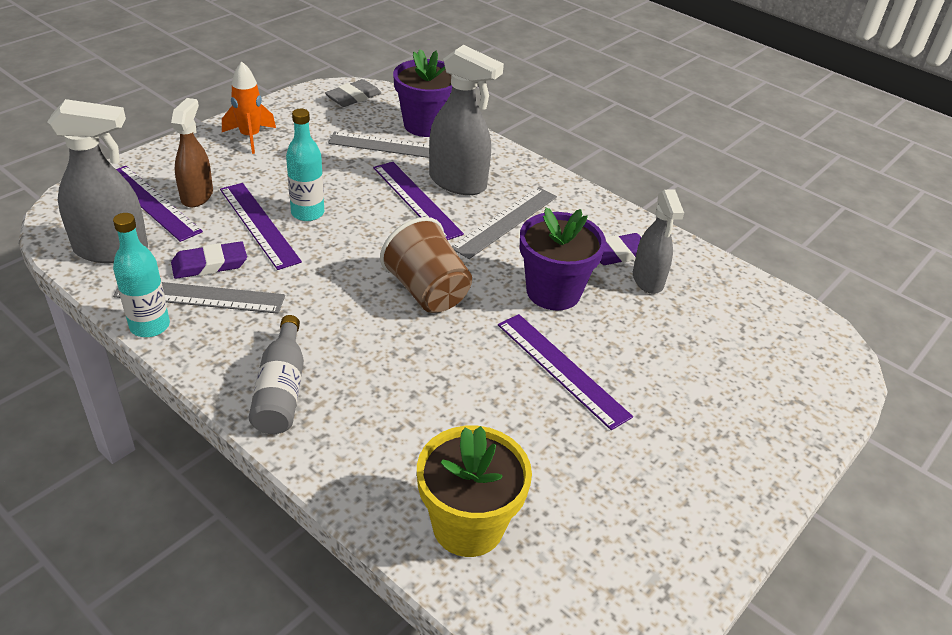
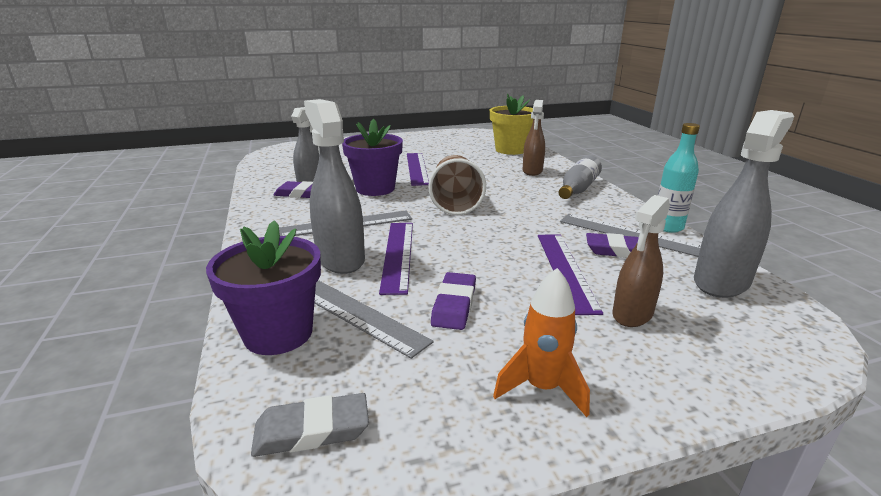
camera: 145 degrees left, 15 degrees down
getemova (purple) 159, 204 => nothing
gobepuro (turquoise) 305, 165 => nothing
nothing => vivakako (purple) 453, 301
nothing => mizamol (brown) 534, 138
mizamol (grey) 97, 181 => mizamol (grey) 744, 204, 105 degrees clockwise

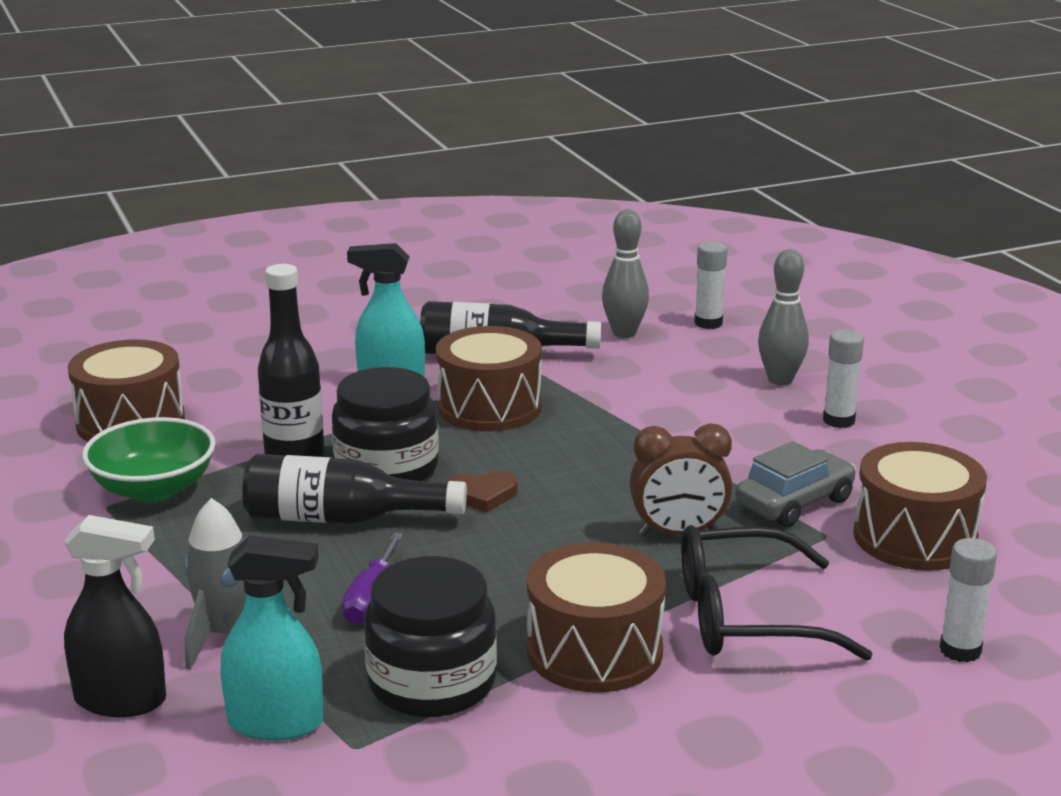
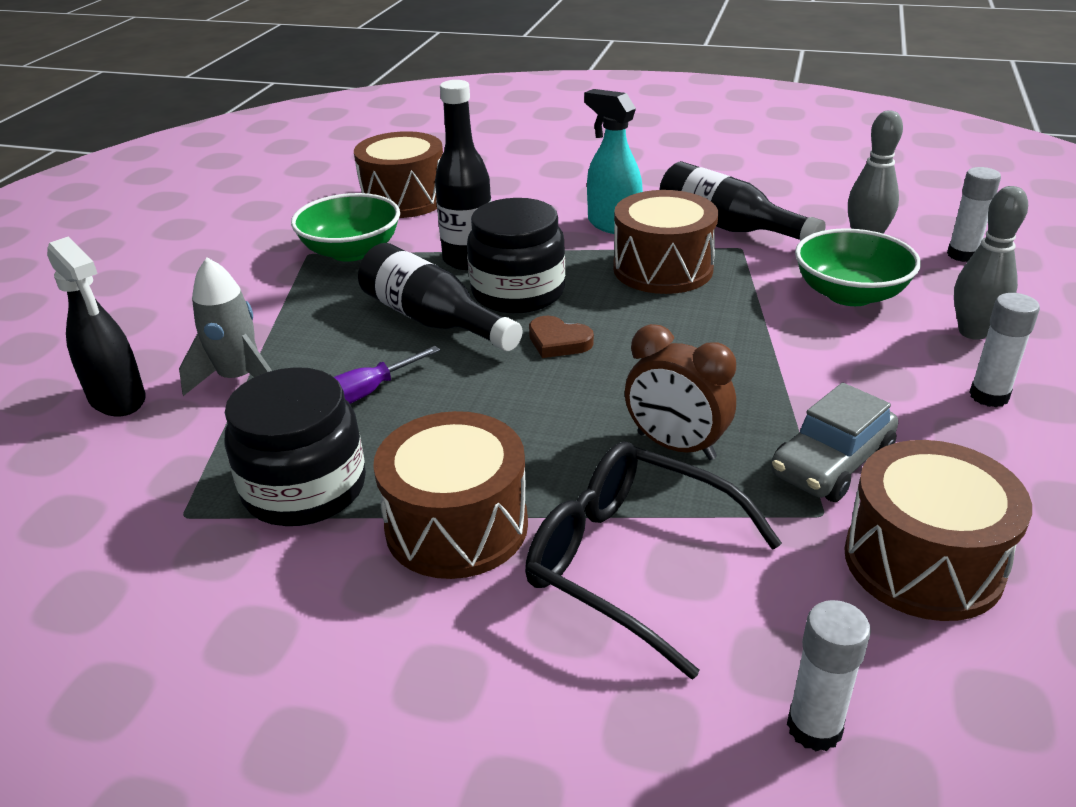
camera: 40 degrees right, 10 degrees up
mizamol (turquoise) 272, 638 => nothing
nothing => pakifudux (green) 858, 267
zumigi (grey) 796, 484 => zumigi (grey) 834, 442, 135 degrees clockwise

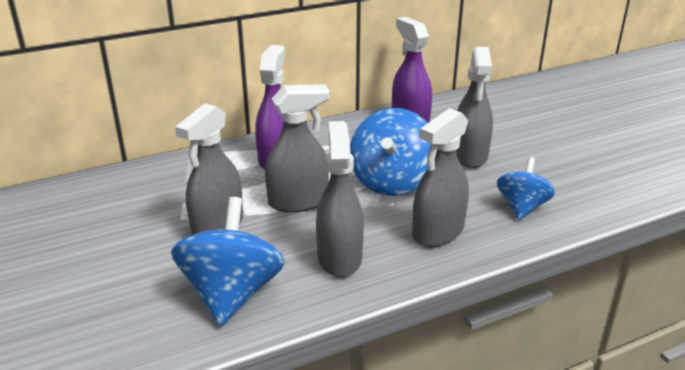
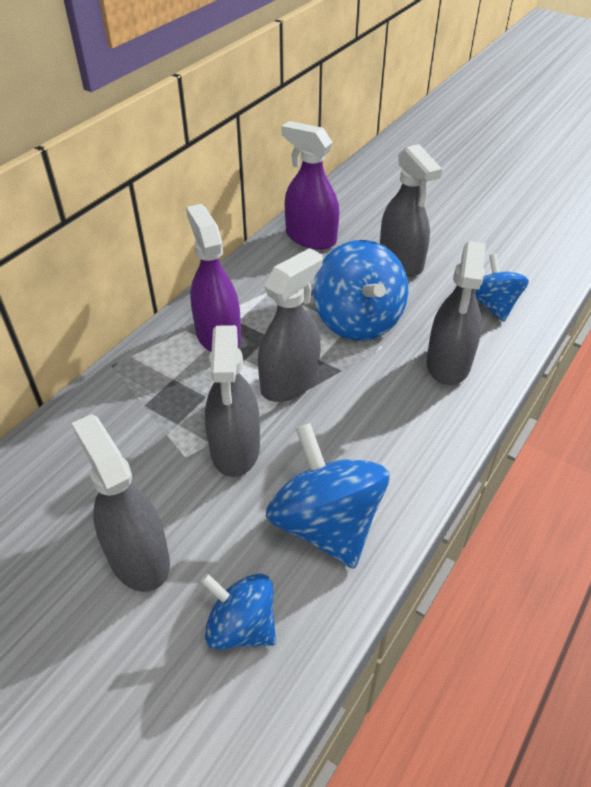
camera: 30 degrees left, 15 degrees up
nothing => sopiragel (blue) 238, 611
mizamol (grey) 340, 199 => mizamol (grey) 121, 503, relocated

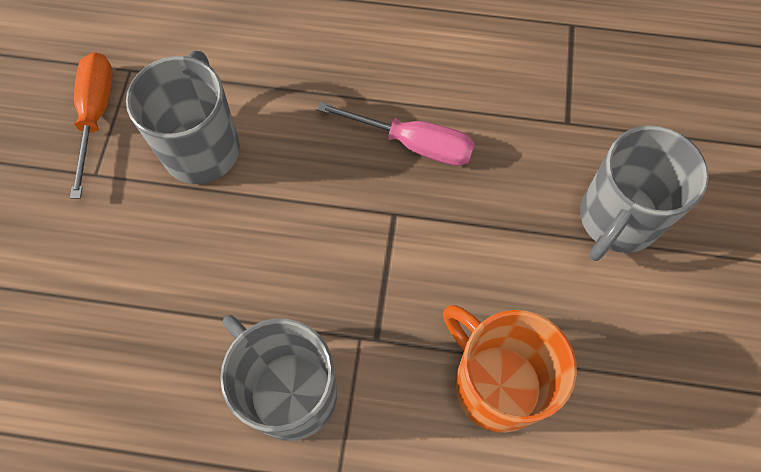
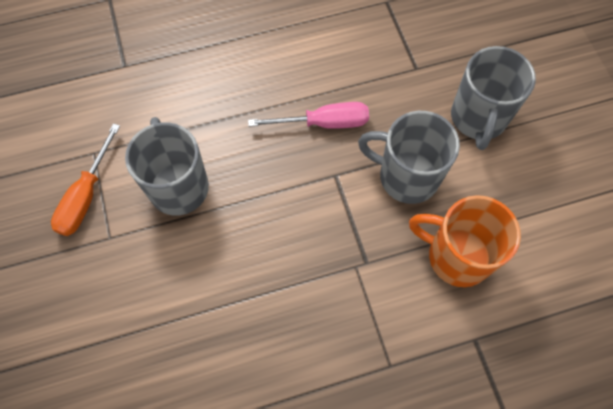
camera: 25 degrees left, 0 degrees up
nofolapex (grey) 278, 378 => nofolapex (grey) 409, 157, relocated
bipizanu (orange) 91, 125 => bipizanu (orange) 85, 179, 135 degrees counterclockwise

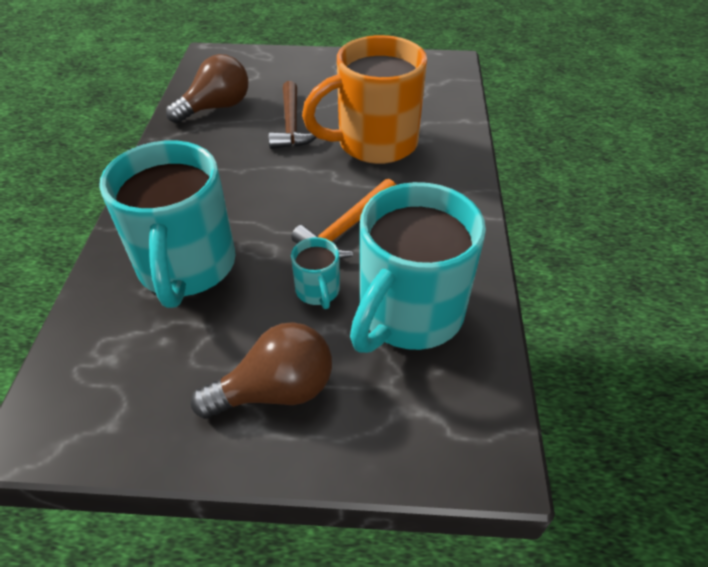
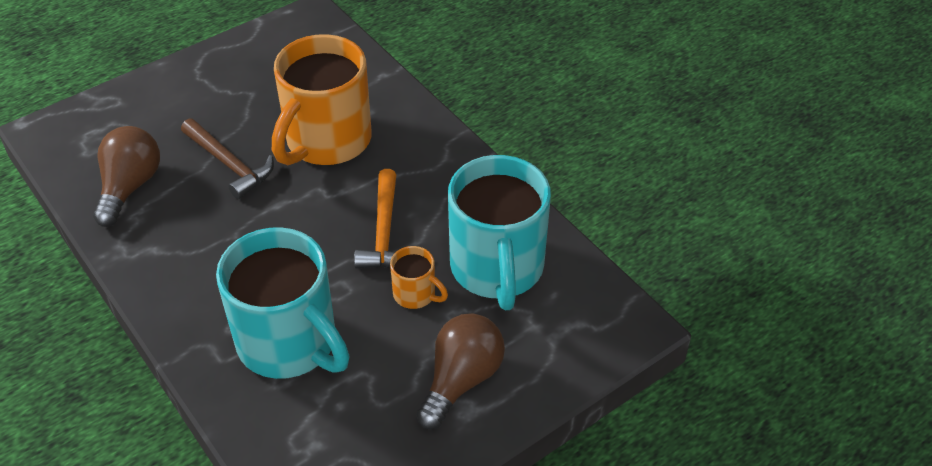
camera: 40 degrees left, 0 degrees up
nofolapex (turquoise) 315, 273 => nofolapex (orange) 419, 277

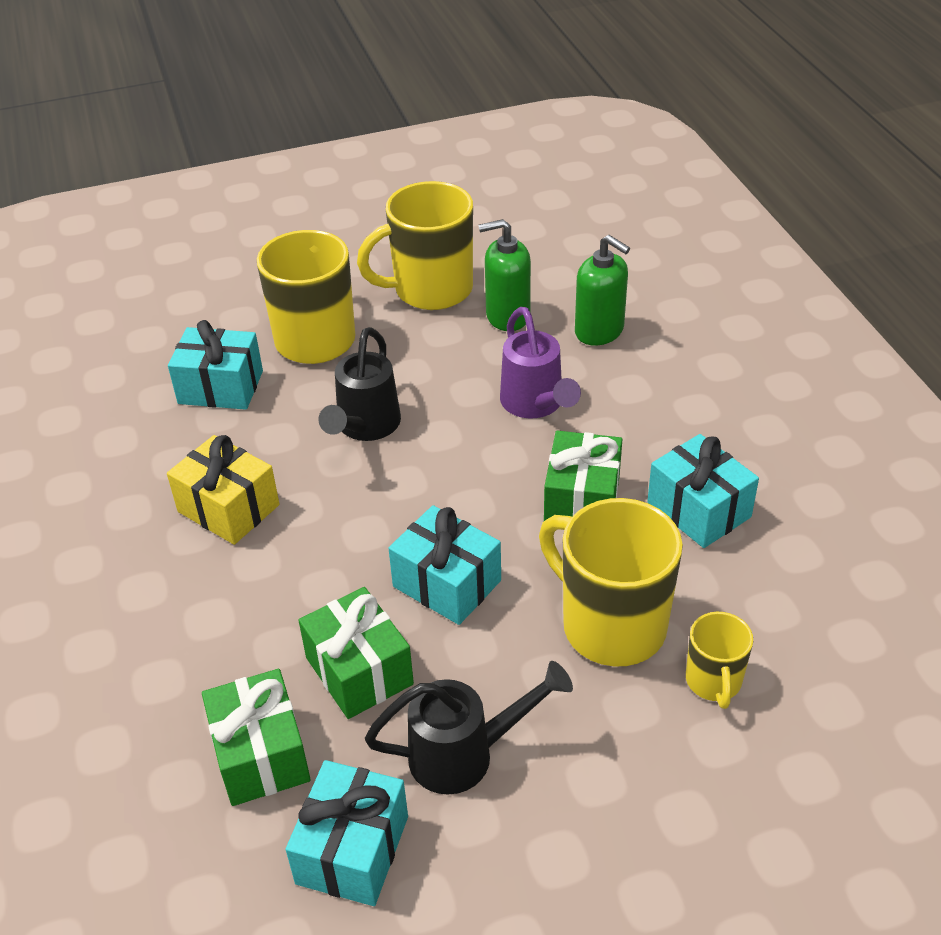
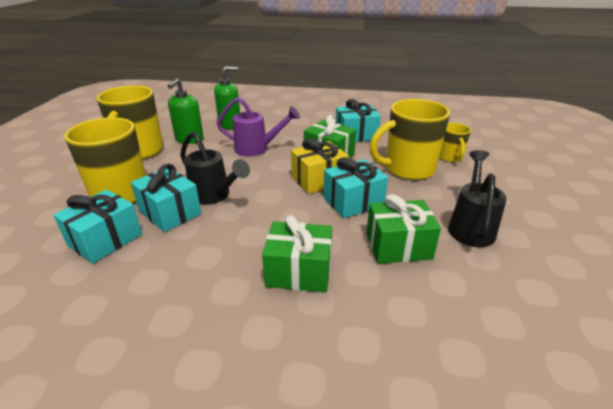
camera: 65 degrees left, 10 degrees down
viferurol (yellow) 223, 490 => viferurol (yellow) 320, 166, relocated
viferurol (green) 256, 737 => viferurol (green) 297, 254, relocated
viferurol (turquoise) 347, 833 => viferurol (turquoise) 166, 198, relocated
nofolapex (yellow) 719, 660 => nofolapex (yellow) 455, 142, 60 degrees clockwise

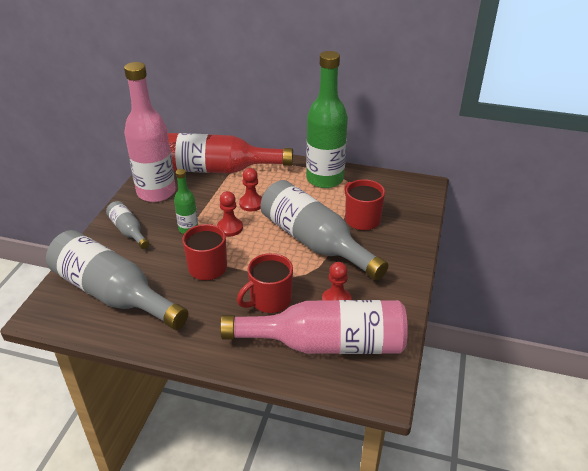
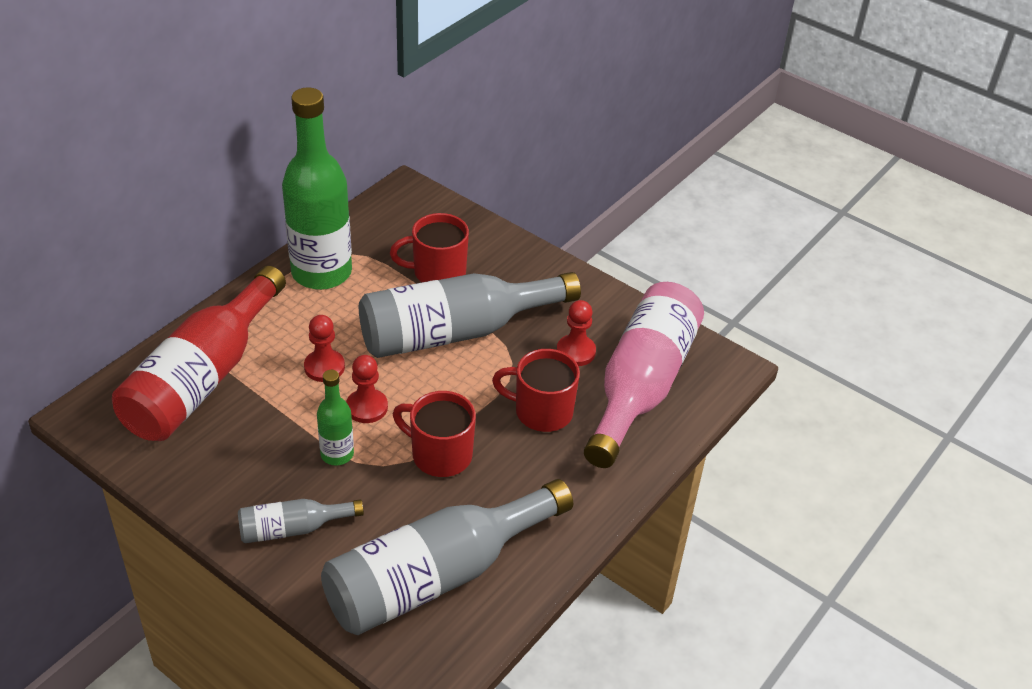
camera: 70 degrees left, 5 degrees up
gobepuro (pink) 150, 132 => nothing
nofolapex (red) 265, 283 => nofolapex (red) 536, 390, 120 degrees clockwise

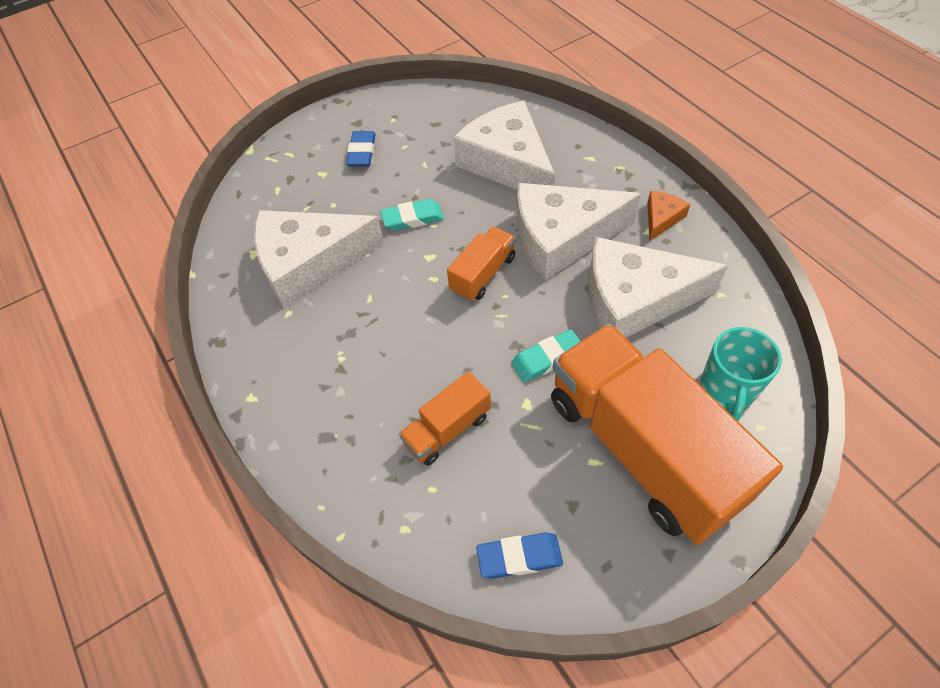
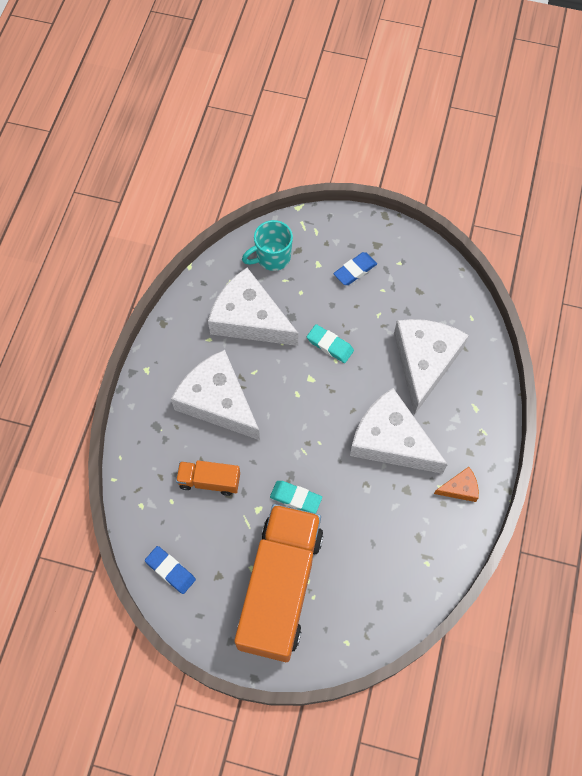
camera: 45 degrees right, 10 degrees up
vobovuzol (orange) 481, 264 => nothing
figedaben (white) 658, 287 => figedaben (white) 215, 395, relocated
nofolapex (turquoise) 741, 374 => nofolapex (turquoise) 267, 245, relocated

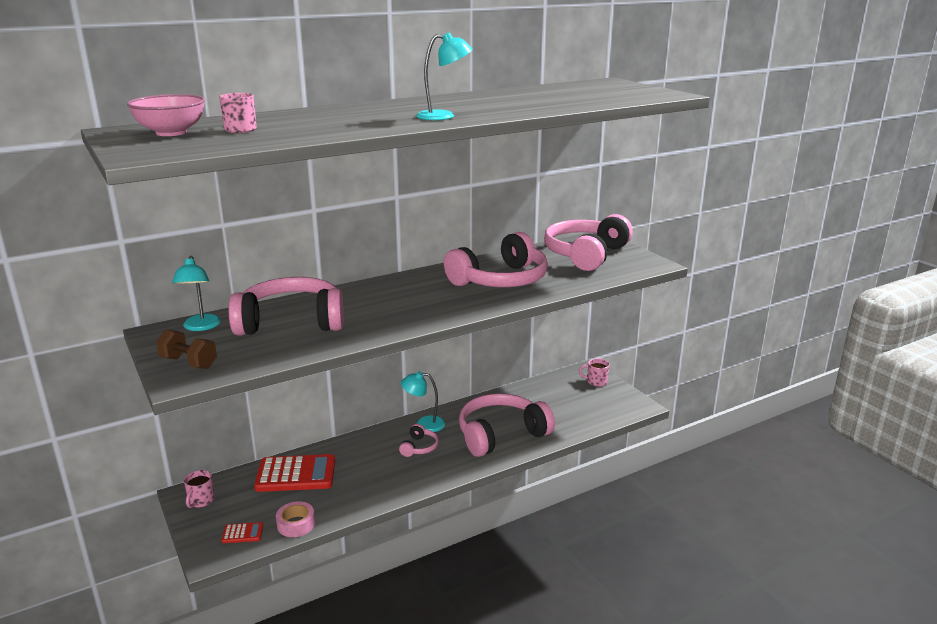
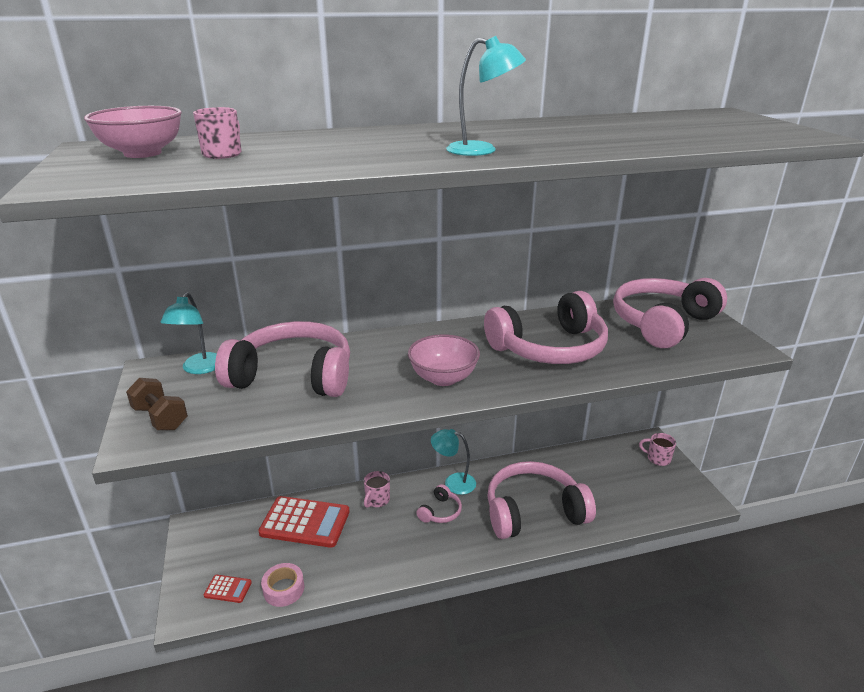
camera: 15 degrees right, 5 degrees up
nothing => pakifudux (pink) 444, 360
nofolapex (pink) 199, 489 => nofolapex (pink) 377, 489, relocated

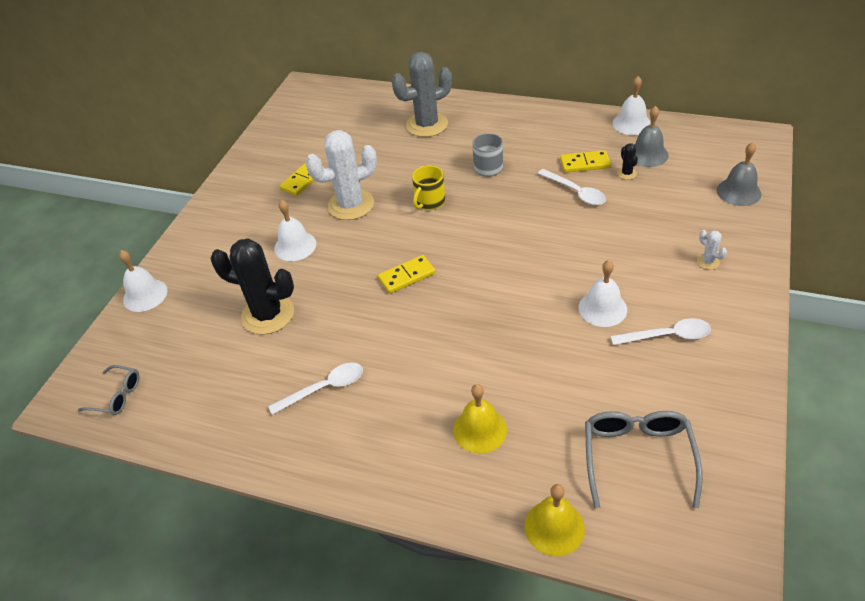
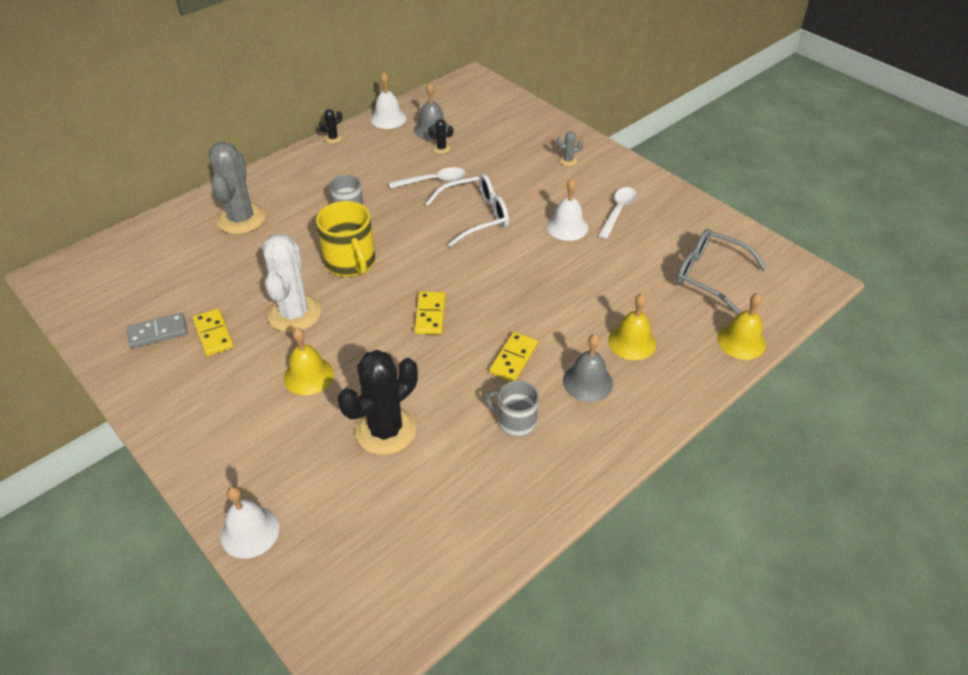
camera: 65 degrees left, 0 degrees up
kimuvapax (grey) 108, 390 => nothing
nothing => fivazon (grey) 157, 331
nothing => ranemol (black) 330, 126
nothing => kimuvapax (white) 467, 210
fivazon (yellow) 585, 161 => fivazon (yellow) 513, 356, relocated
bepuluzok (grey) 739, 174 => bepuluzok (grey) 588, 368, relocated
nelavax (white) 315, 389 => nofolapex (grey) 512, 409
bepuluzok (white) 295, 230 => bepuluzok (yellow) 309, 361
ranemol (white) 712, 250 => ranemol (grey) 570, 148
nofolapex (yellow) 428, 187 => nofolapex (yellow) 346, 239, x1.58

